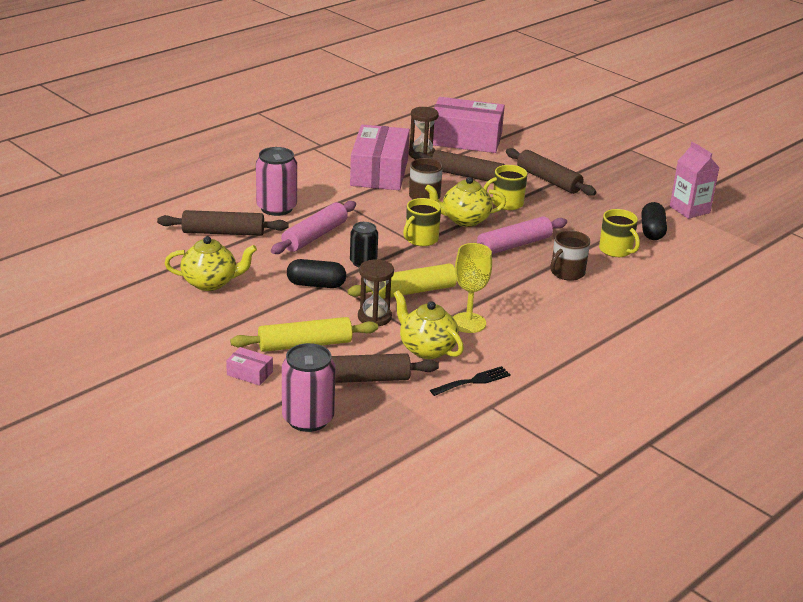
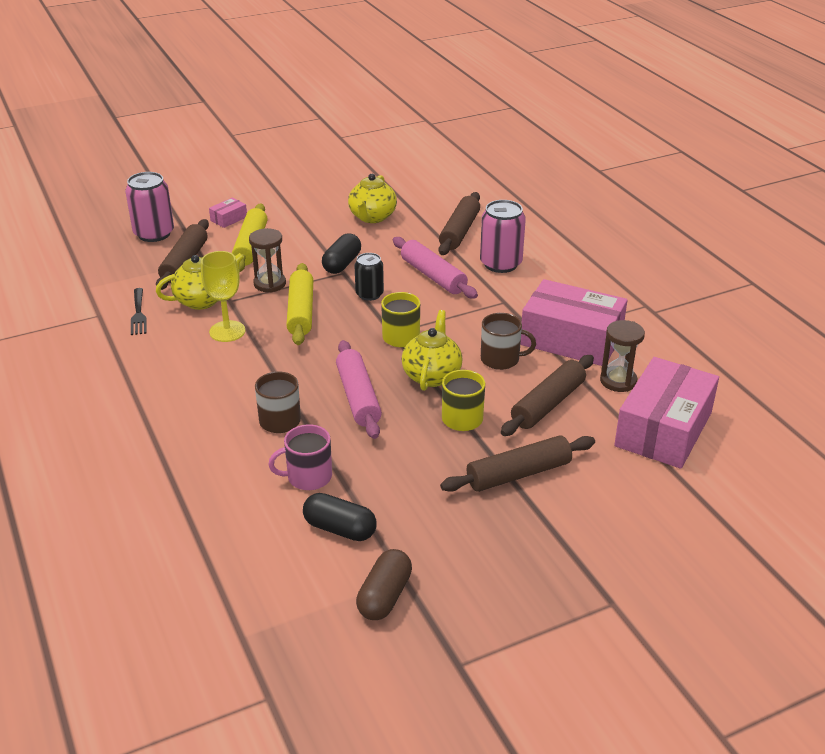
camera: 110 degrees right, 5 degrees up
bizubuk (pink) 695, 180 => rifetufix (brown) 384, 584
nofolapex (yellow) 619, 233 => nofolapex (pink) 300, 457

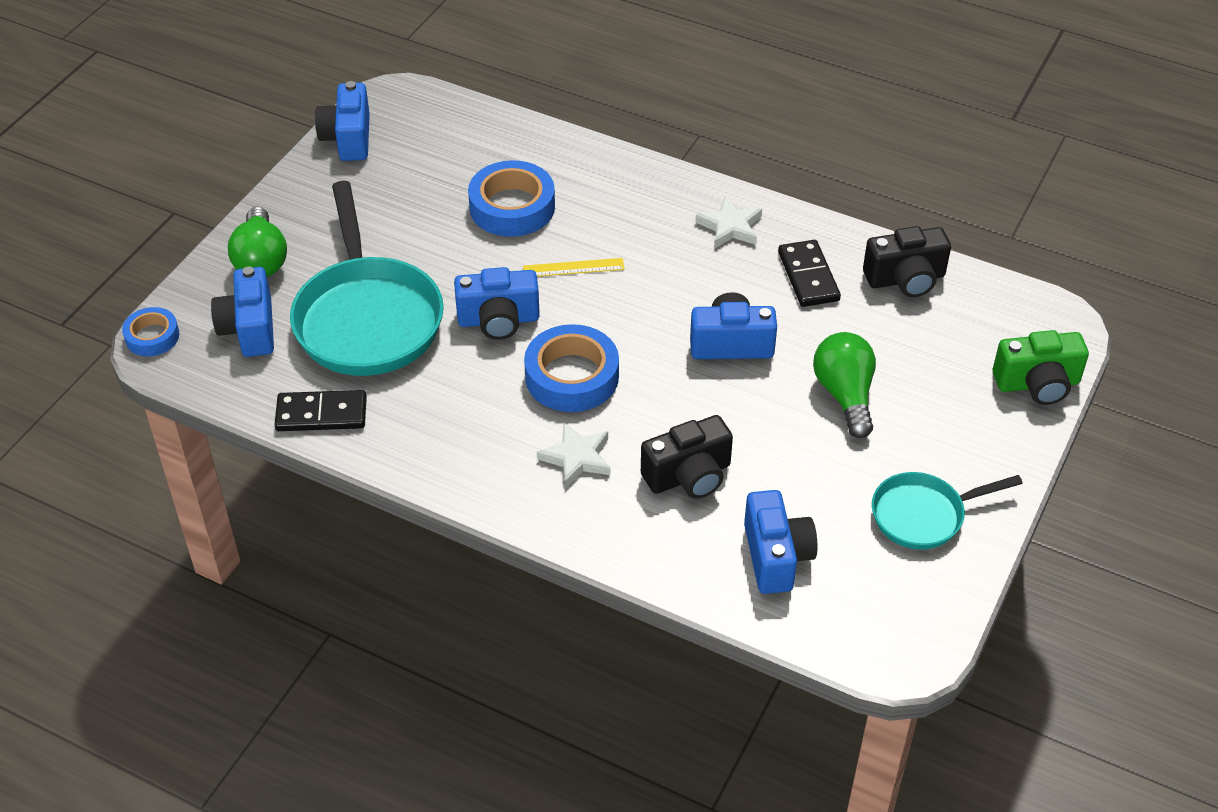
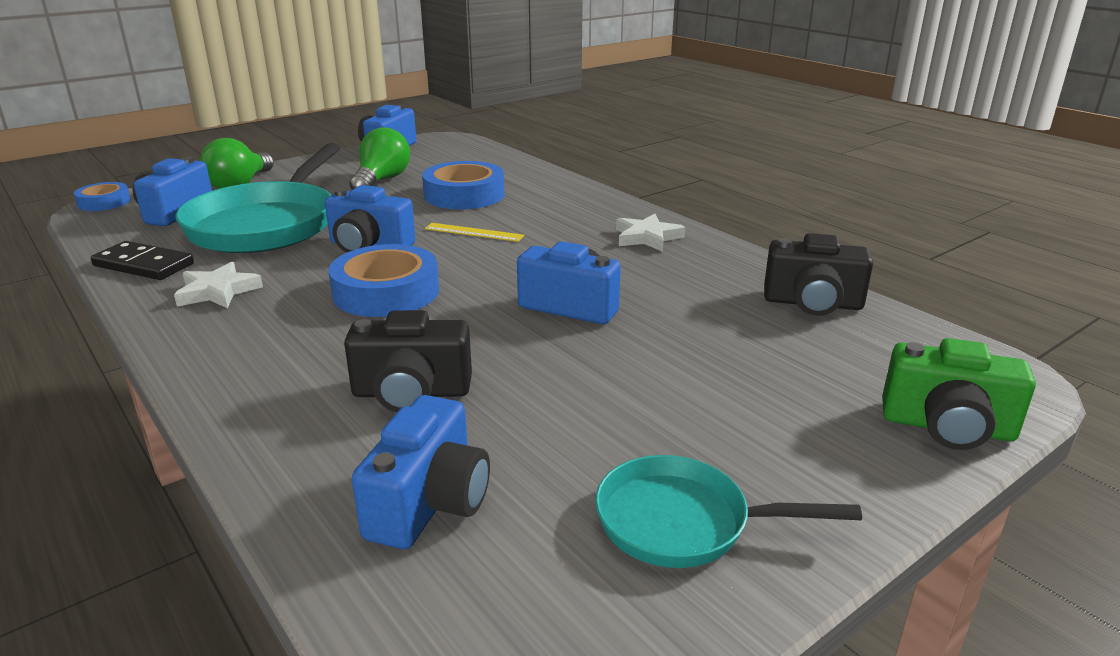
camera: 25 degrees right, 20 degrees down
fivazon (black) 809, 273 => nothing
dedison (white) 573, 455 => dedison (white) 218, 285, relocated
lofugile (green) 844, 385 => lofugile (green) 380, 158, relocated

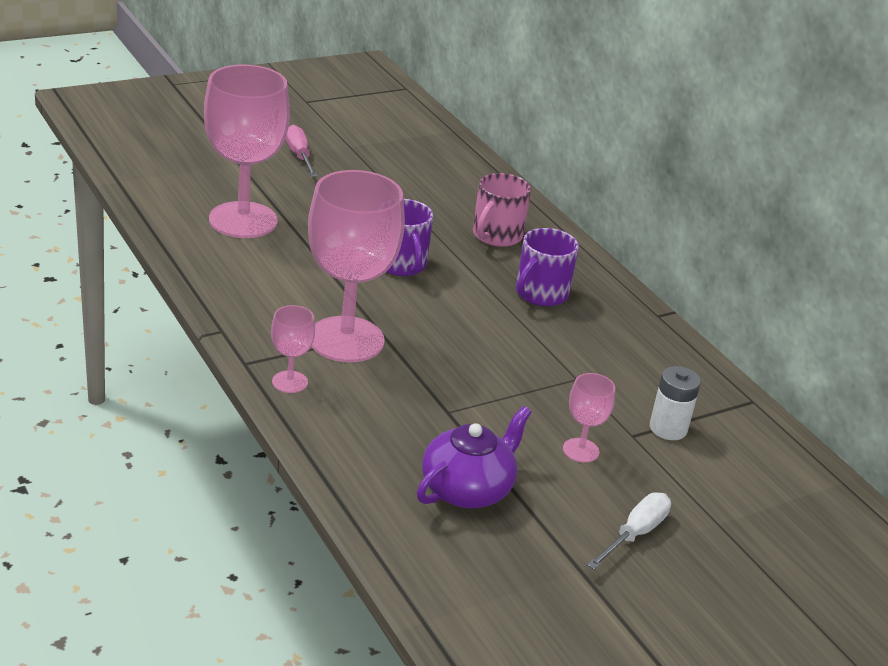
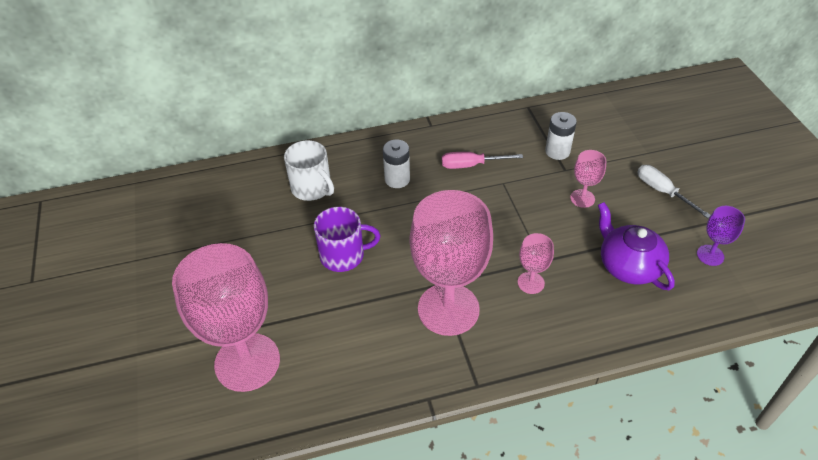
camera: 70 degrees left, 15 degrees up
nothing => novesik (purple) 721, 236
novesik (pink) 293, 349 => novesik (pink) 536, 263, relocated
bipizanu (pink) 301, 151 => bipizanu (pink) 482, 160, relocated
nofolapex (purple) 547, 267 => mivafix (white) 396, 164
nofolapex (pink) 502, 210 => nofolapex (white) 309, 170

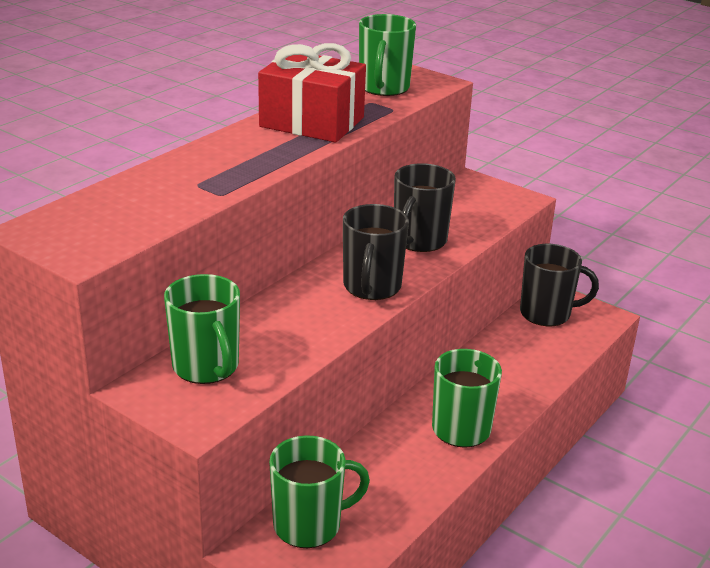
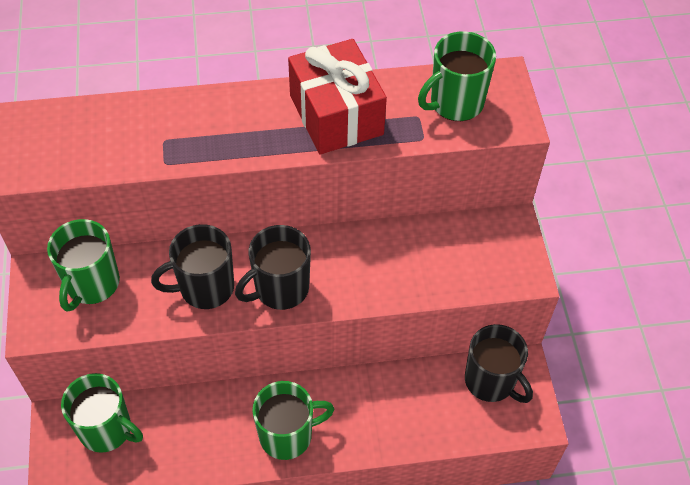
camera: 45 degrees right, 25 degrees up
nofolapex (black) 425, 207 => nofolapex (black) 192, 266, relocated

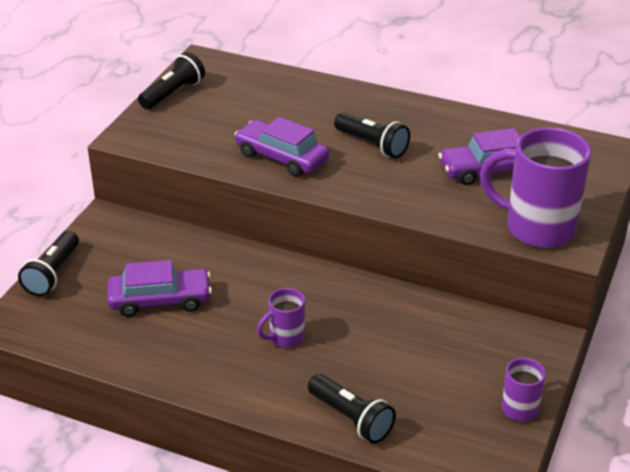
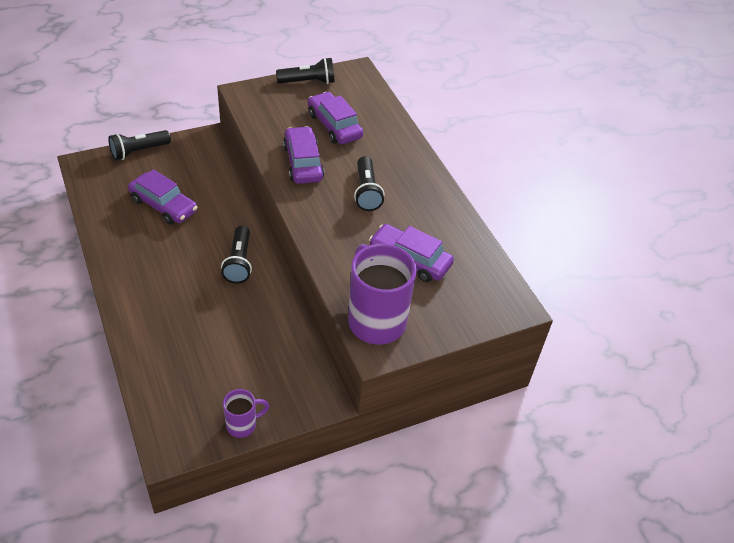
camera: 40 degrees right, 10 degrees up
nofolapex (purple) 281, 318 => nothing
nothing => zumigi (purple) 335, 118
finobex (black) 352, 408 => finobex (black) 236, 254, relocated

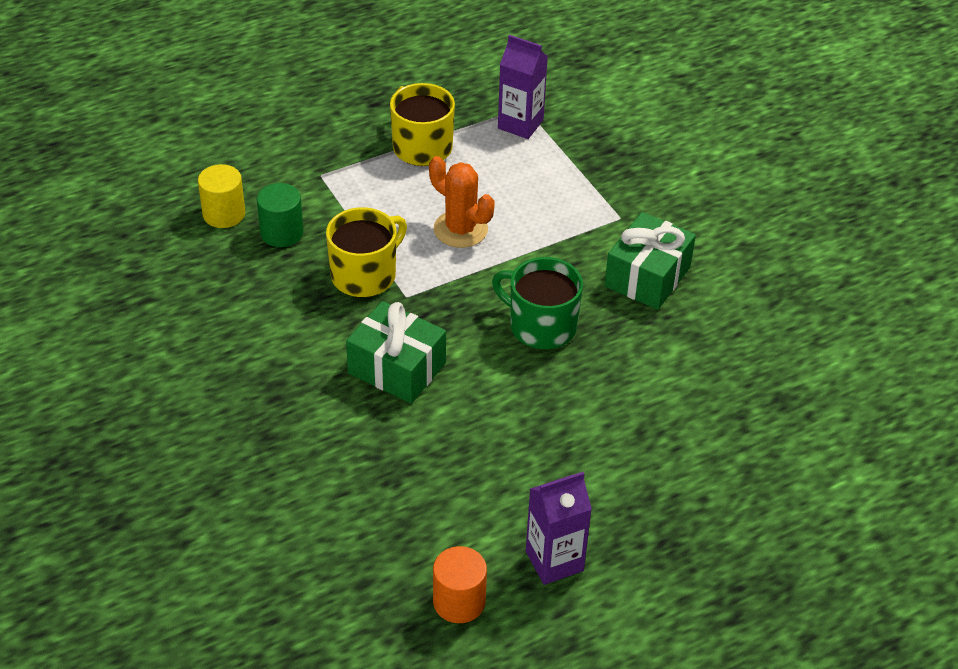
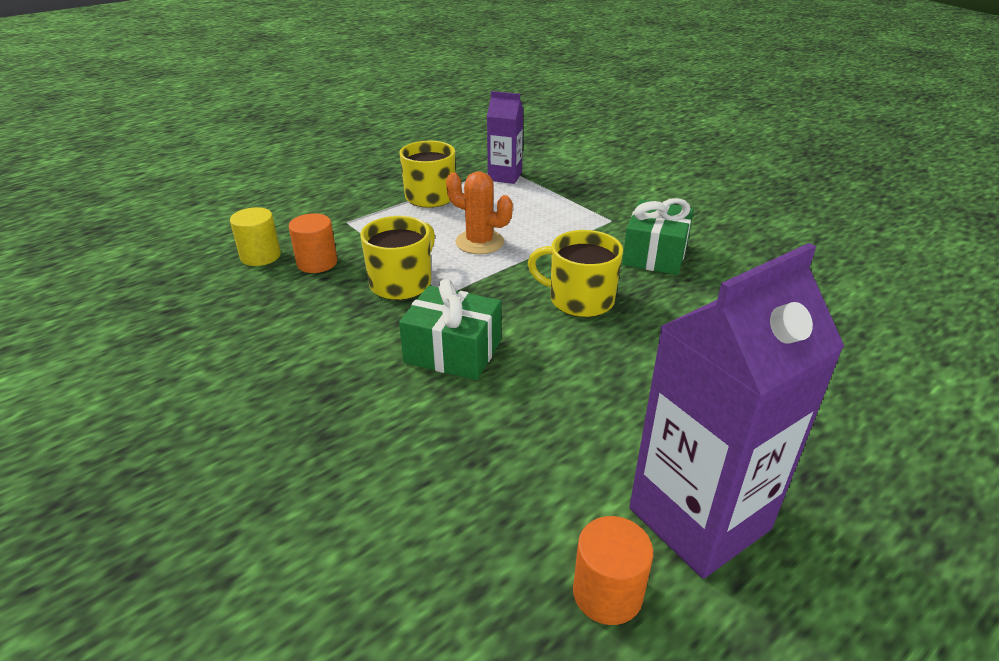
camera: 10 degrees left, 10 degrees down
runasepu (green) 280, 215 => runasepu (orange) 313, 243
nofolapex (green) 537, 303 => nofolapex (yellow) 575, 273
bizubuk (purple) 559, 528 => bizubuk (purple) 737, 411, x1.83

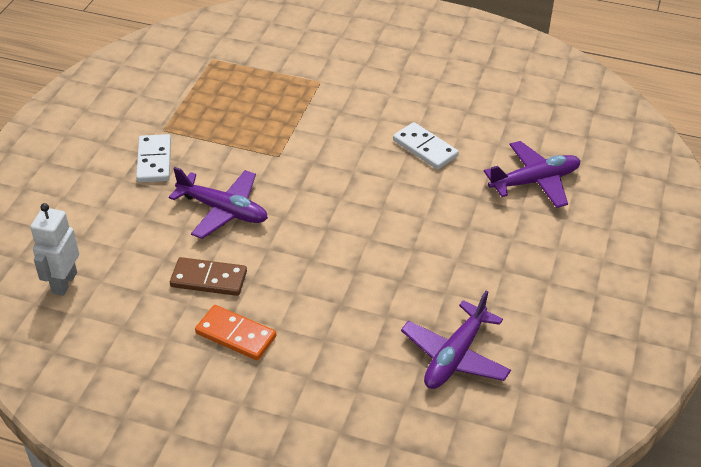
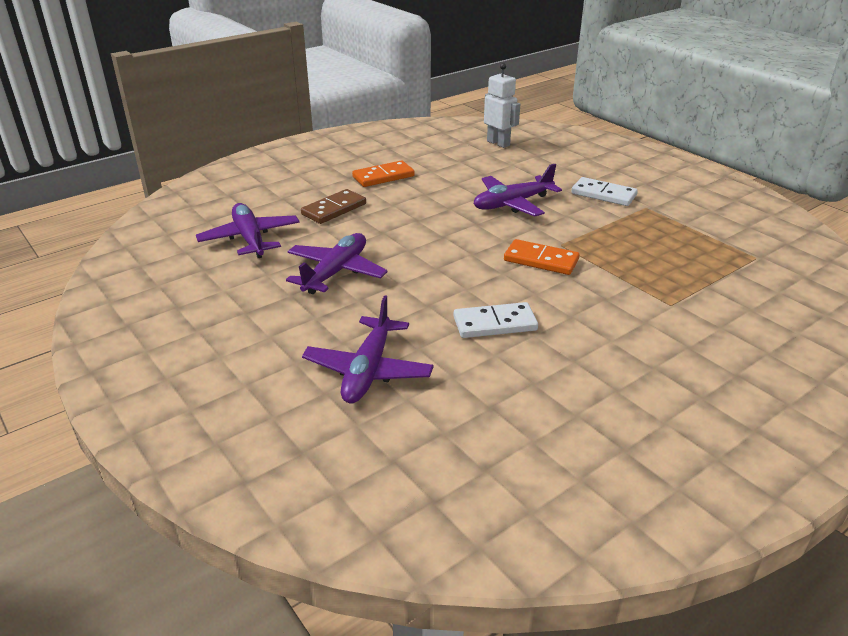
camera: 125 degrees right, 10 degrees down
nothing => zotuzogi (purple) 337, 263
nothing => fivazon (orange) 541, 257
fivazon (brown) 208, 276 => fivazon (brown) 333, 206, relocated

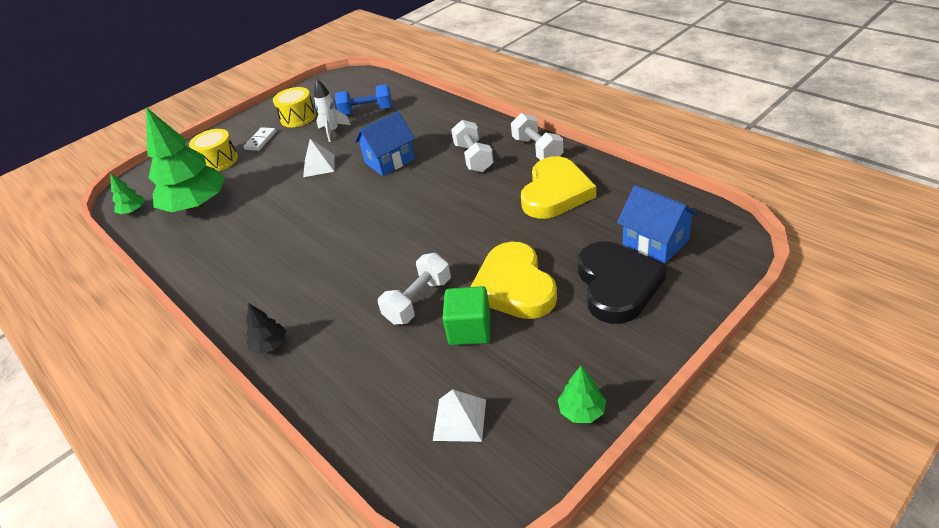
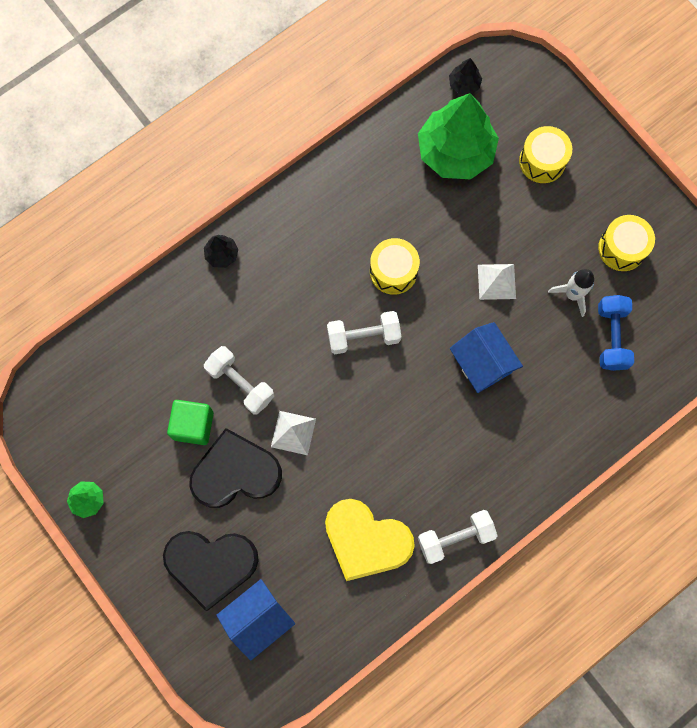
camera: 90 degrees right, 35 degrees up
fivazon (white) 259, 139 => nothing
nothing => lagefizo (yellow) 395, 266
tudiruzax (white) 459, 415 => tudiruzax (white) 293, 433, relocated
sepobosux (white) 472, 146 => sepobosux (white) 364, 332, relocated
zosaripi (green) 127, 193 => zosaripi (black) 465, 76
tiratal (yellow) 513, 280 => tiratal (black) 235, 468

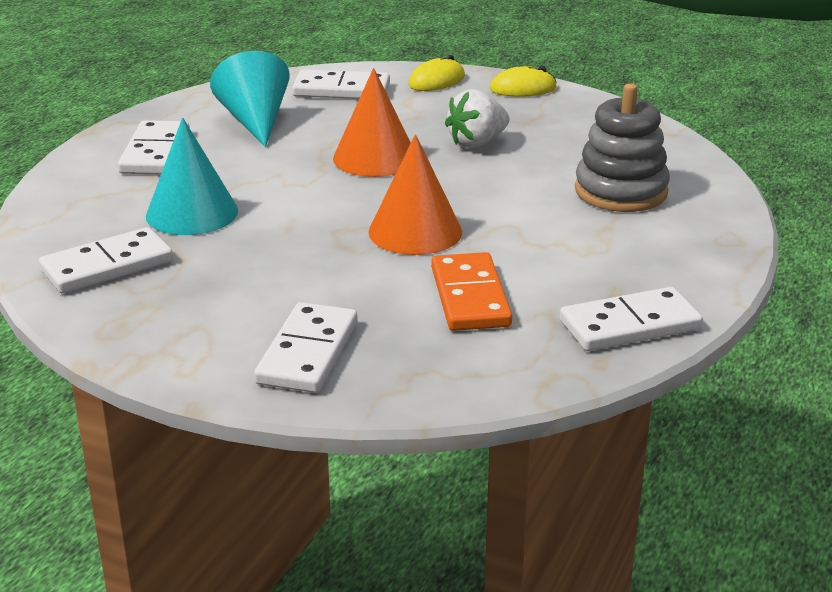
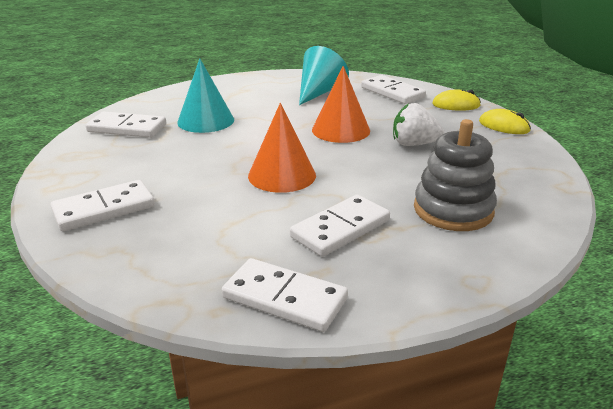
camera: 45 degrees right, 0 degrees up
fivazon (orange) 471, 291 => nothing
fivazon (white) 154, 147 => fivazon (white) 340, 226, relocated

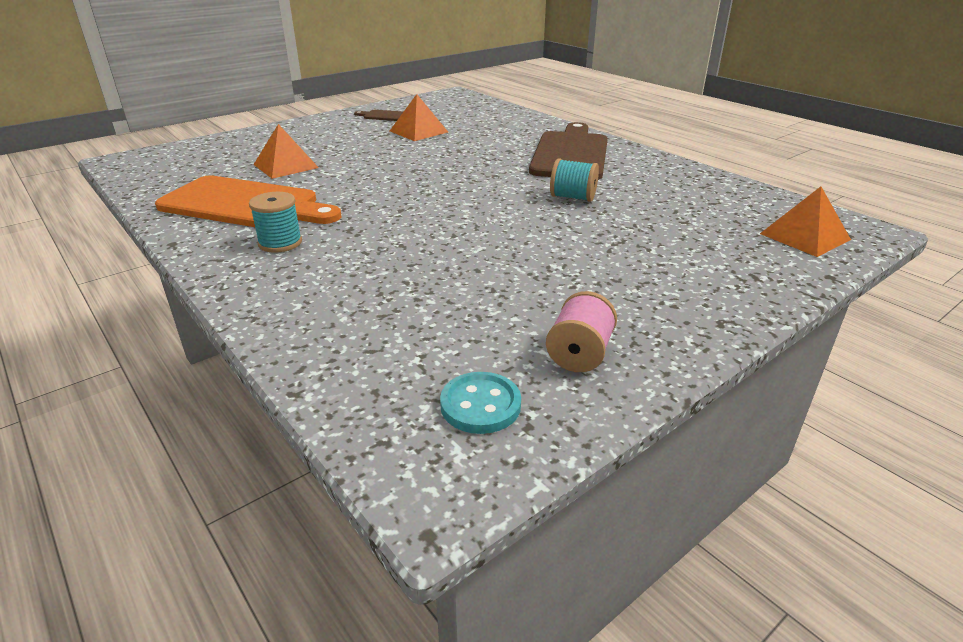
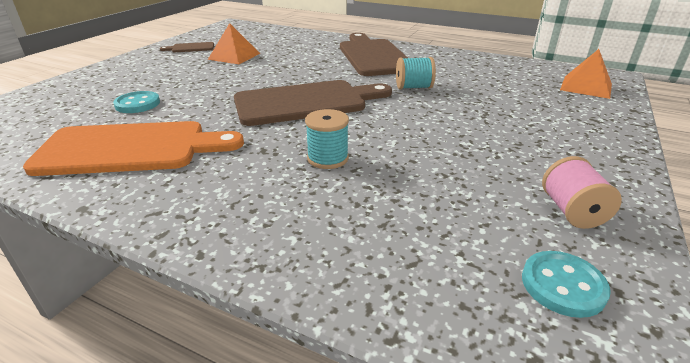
camera: 25 degrees left, 0 degrees up
nothing => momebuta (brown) 313, 103
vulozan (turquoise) 275, 222 => vulozan (turquoise) 327, 139, relocated
tudiruzax (orange) 286, 151 => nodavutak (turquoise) 136, 102

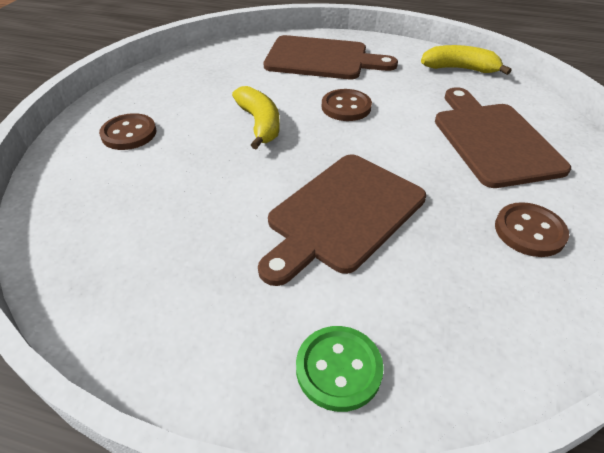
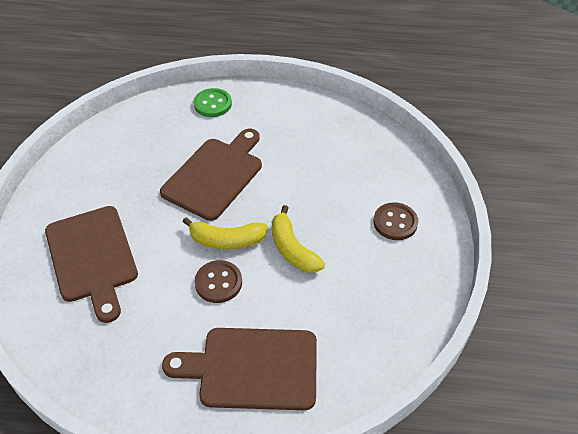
camera: 170 degrees right, 5 degrees up
nodavutak (brown) 532, 229 => nothing
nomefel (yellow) 466, 60 => nomefel (yellow) 225, 233, relocated

